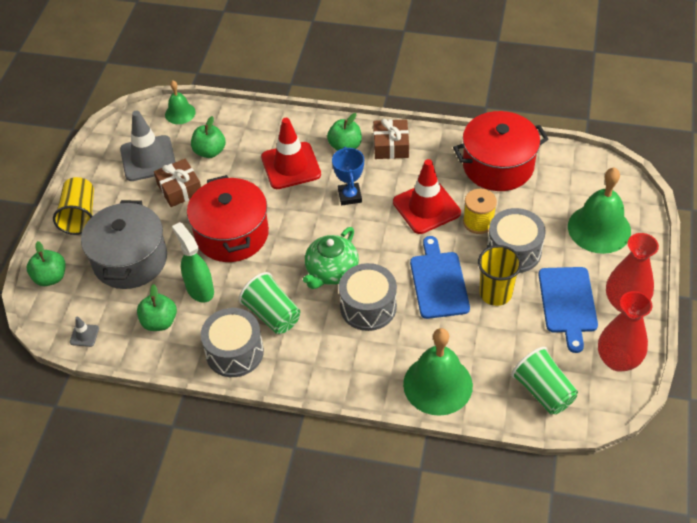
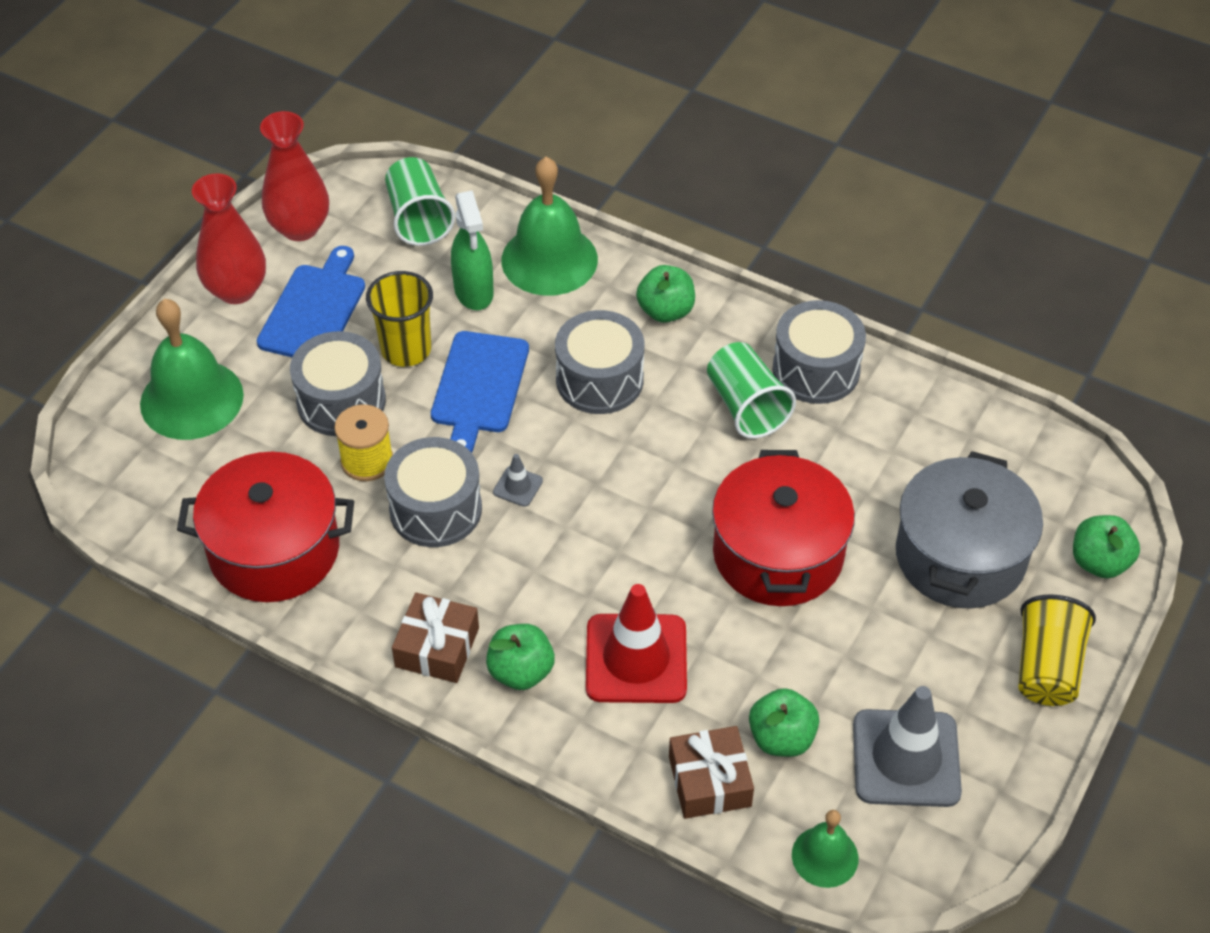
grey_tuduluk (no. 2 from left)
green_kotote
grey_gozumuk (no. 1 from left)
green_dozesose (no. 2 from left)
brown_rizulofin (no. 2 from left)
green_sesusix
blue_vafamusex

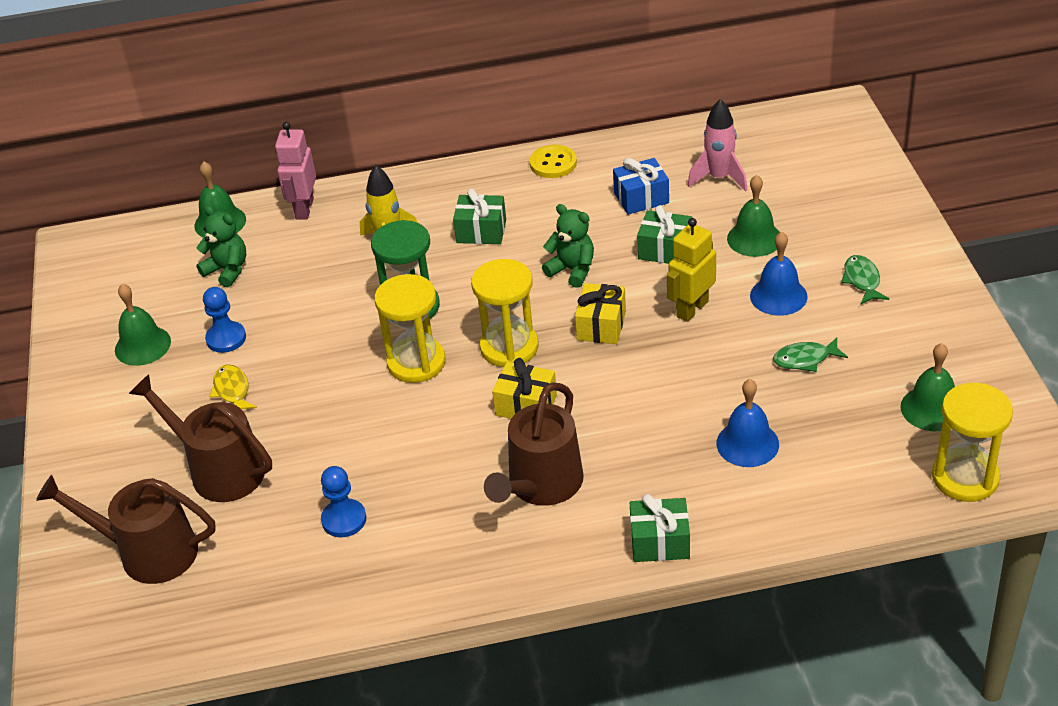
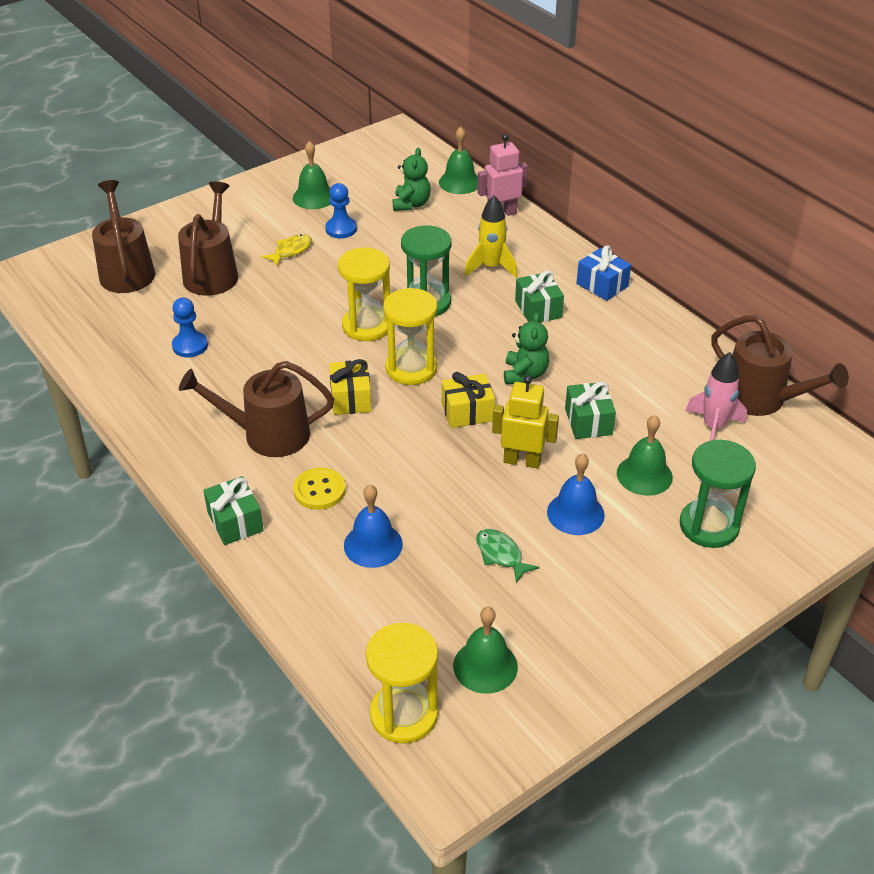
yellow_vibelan
blue_rizulofin
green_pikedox (no. 2 from left)
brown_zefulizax (no. 4 from left)
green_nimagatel (no. 2 from left in the first image)

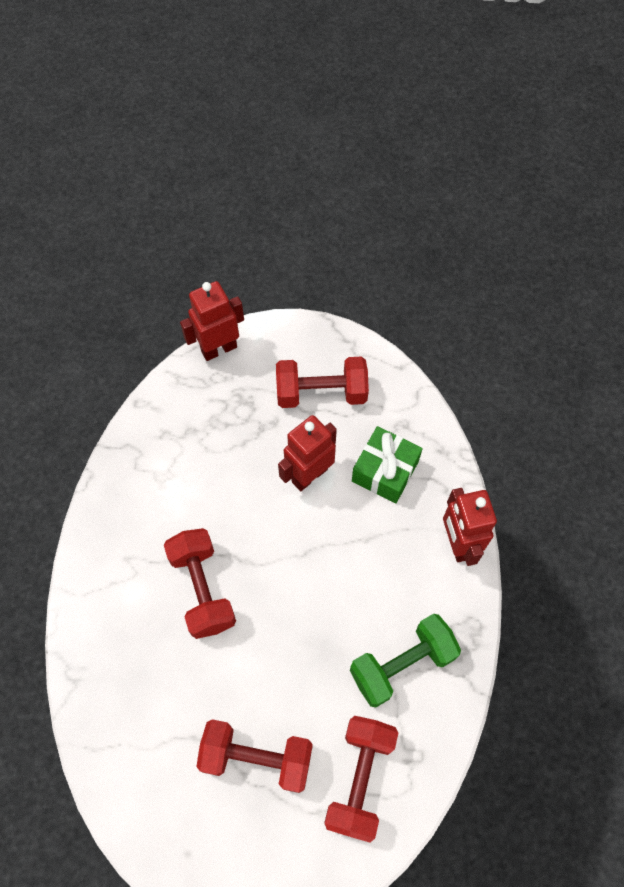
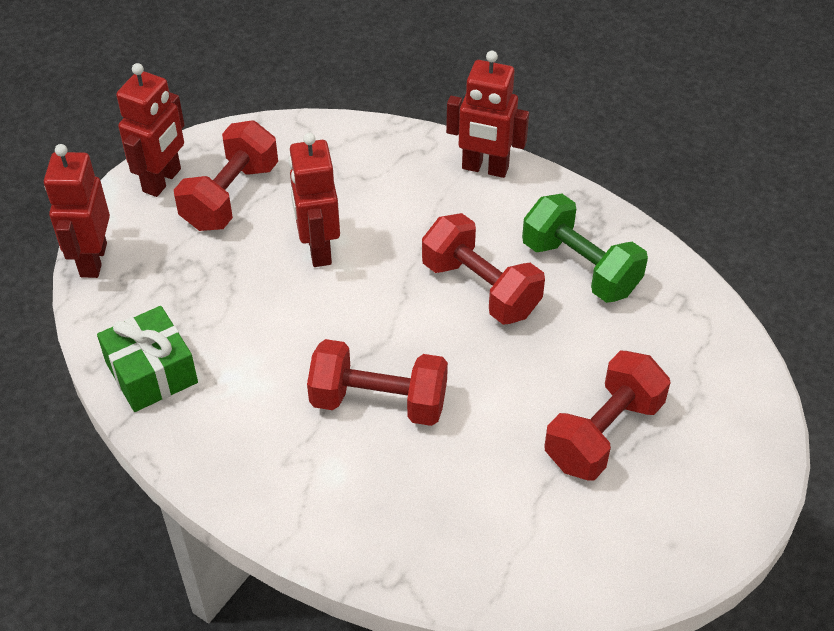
green_rizulofin
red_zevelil (no. 2 from left)
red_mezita (no. 3 from left)
green_mezita

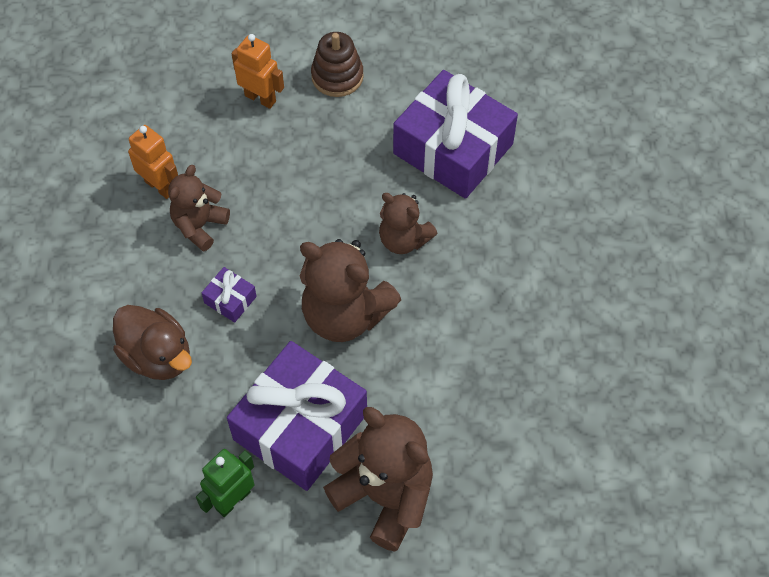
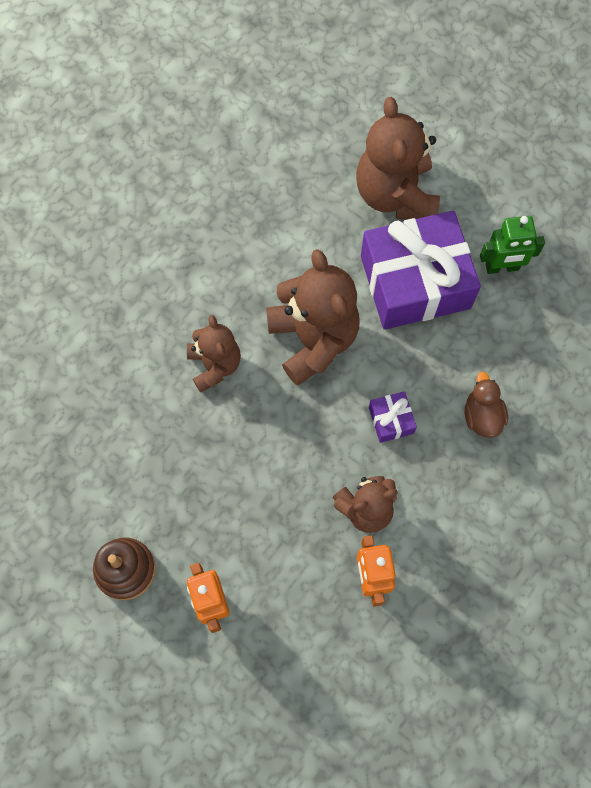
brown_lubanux
purple_rizulofin (no. 3 from left in the first image)

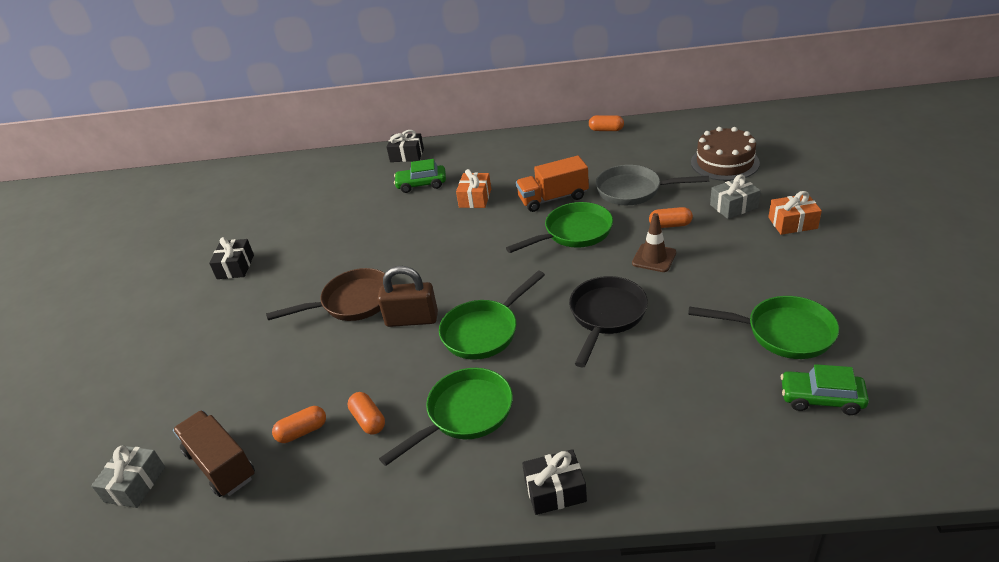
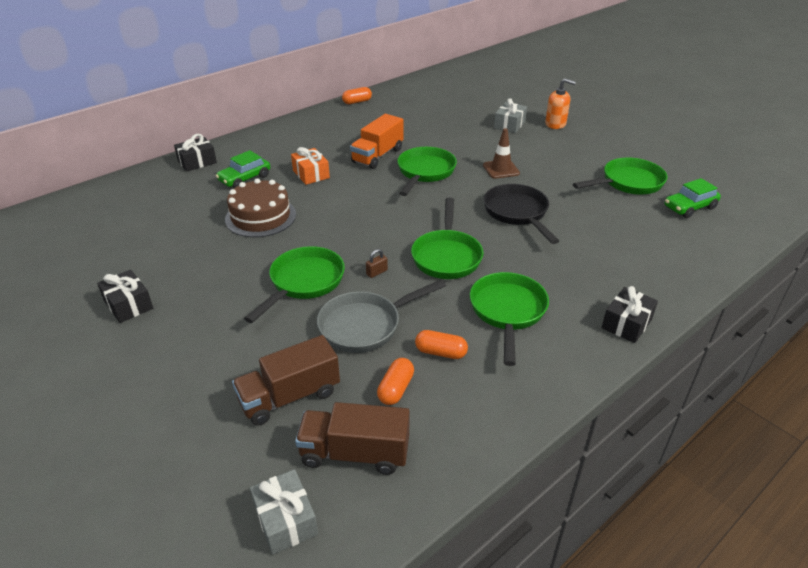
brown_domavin
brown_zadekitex (no. 1 from left)
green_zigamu (no. 1 from left)
grey_zigamu
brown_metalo
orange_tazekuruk
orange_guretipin (no. 4 from left in the first image)

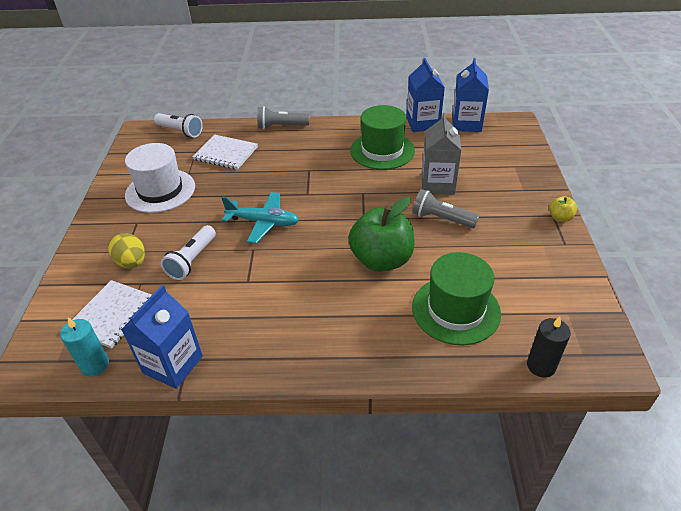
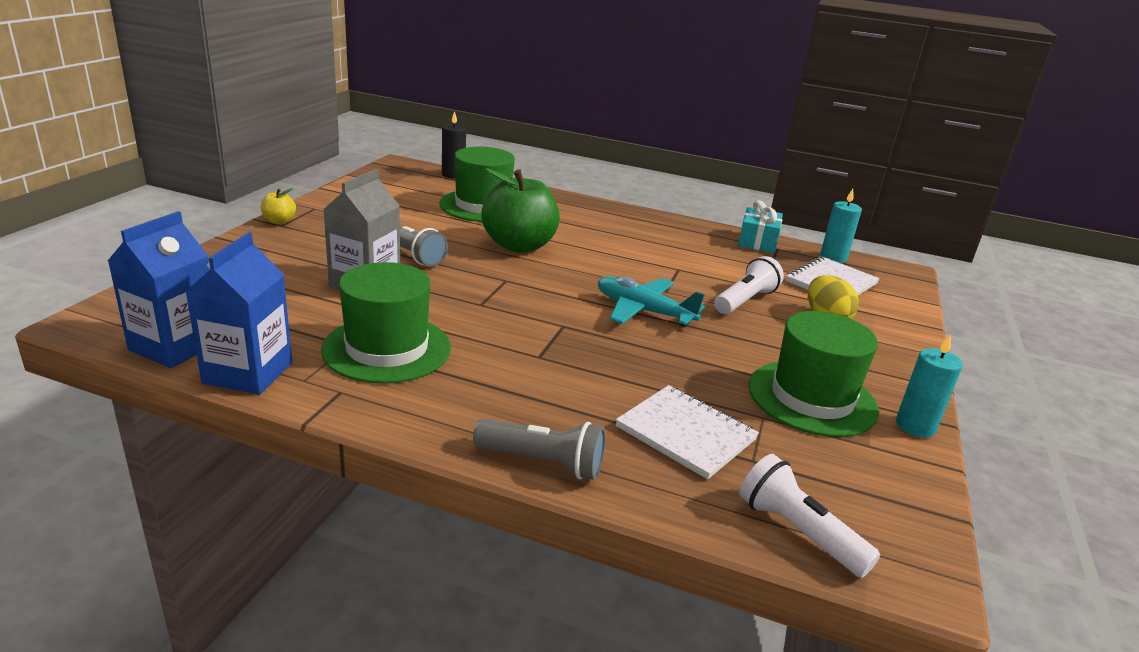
turquoise_rizulofin
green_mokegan (no. 3 from left)
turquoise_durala (no. 2 from left)

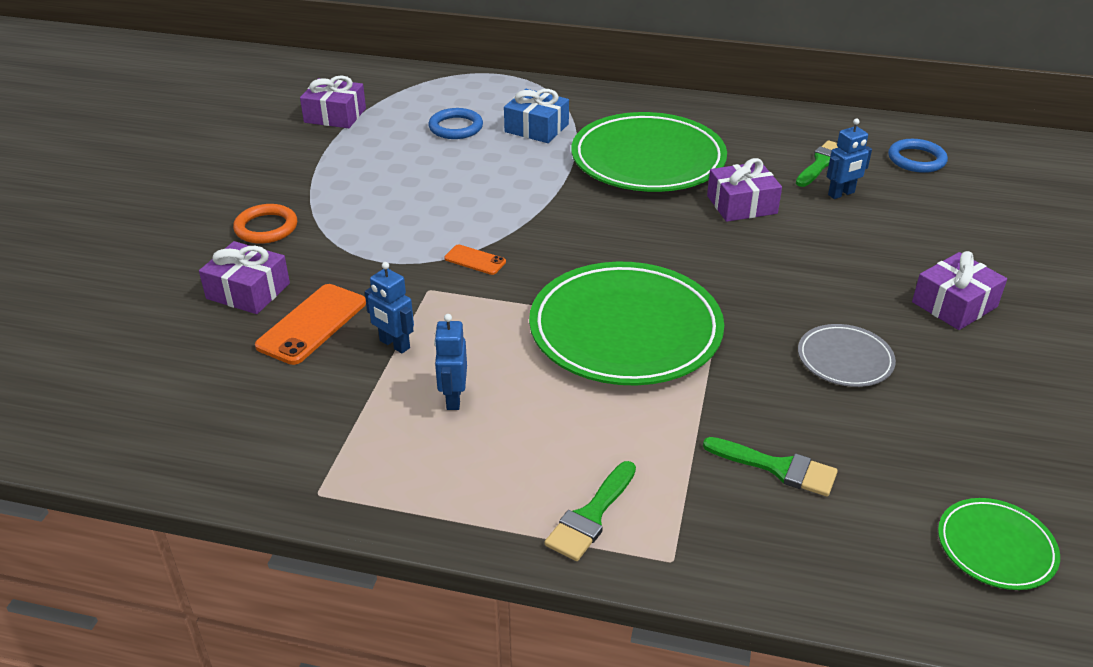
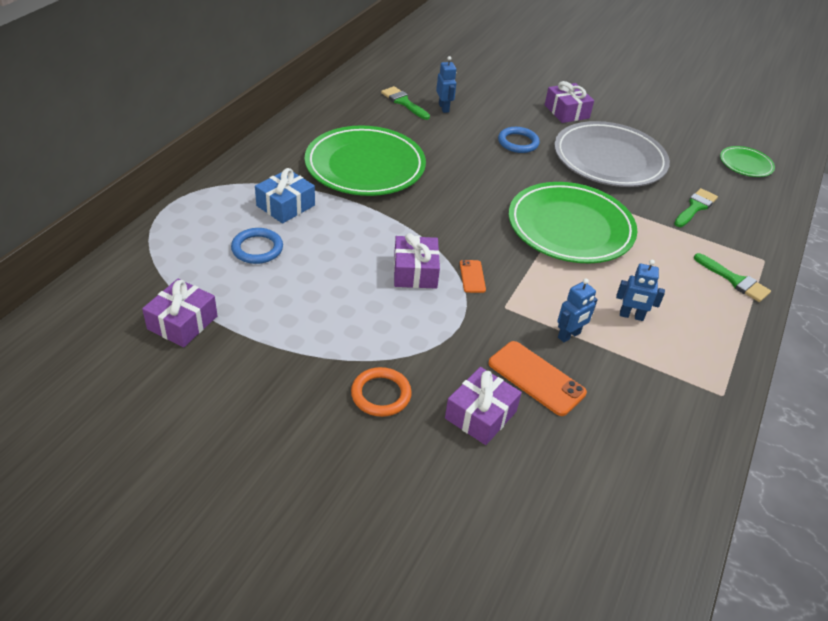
purple_rizulofin (no. 2 from left)
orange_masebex (no. 1 from left)
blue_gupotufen (no. 2 from left)
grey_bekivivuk

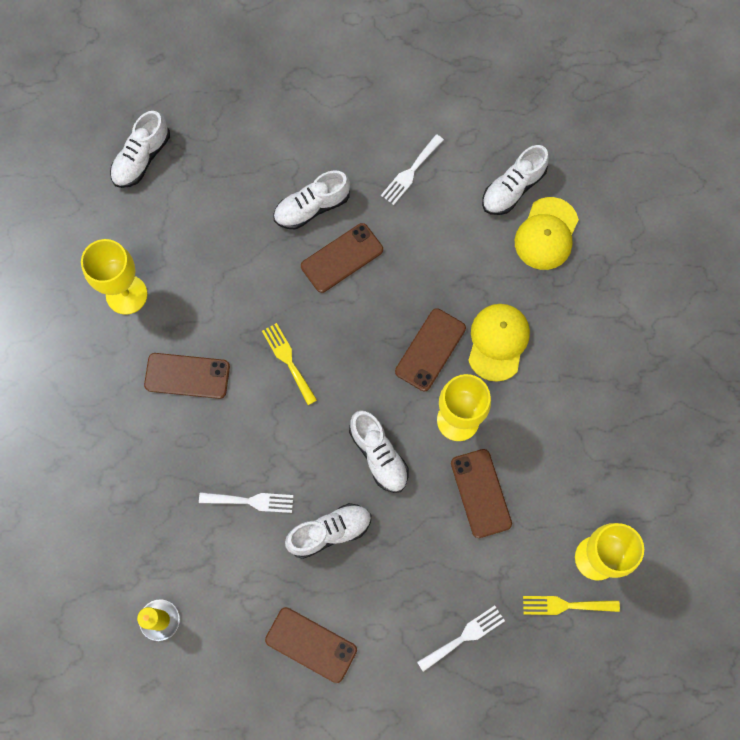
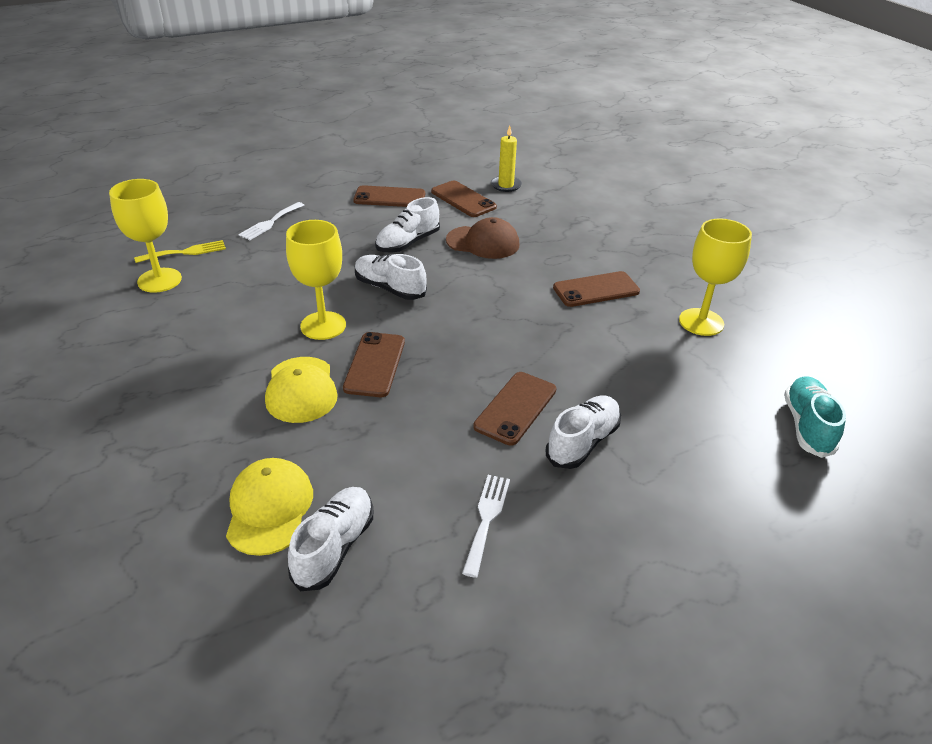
brown_masebex (no. 3 from left)
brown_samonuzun
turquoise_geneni
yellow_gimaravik (no. 1 from left in the first image)

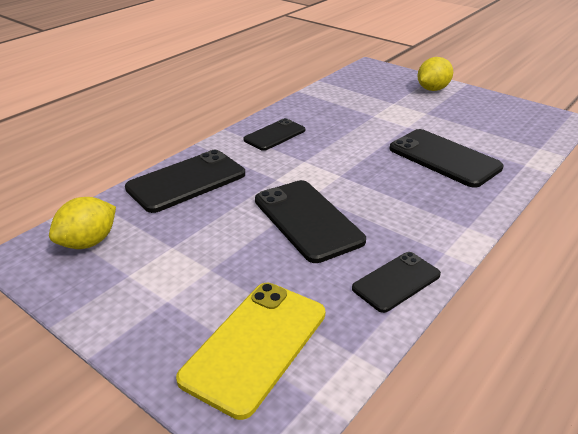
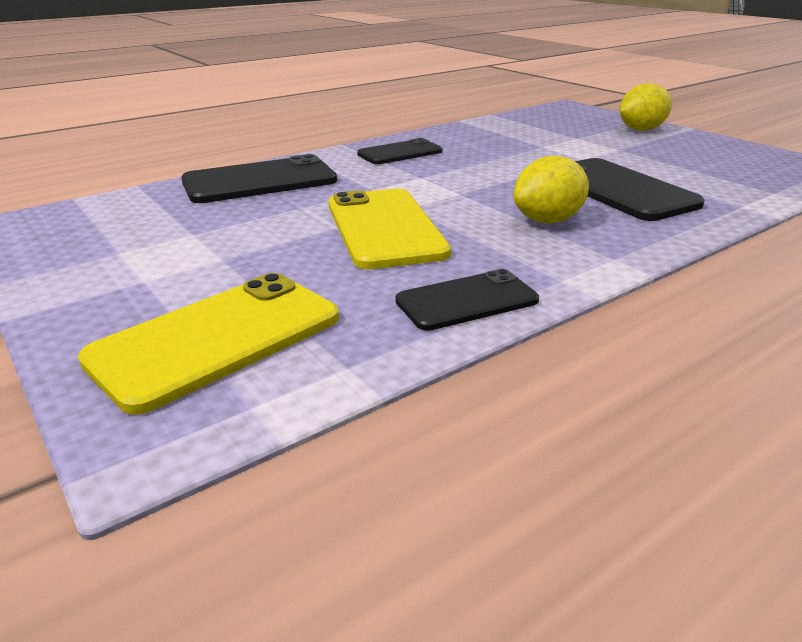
yellow_masebex (no. 2 from left)
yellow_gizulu (no. 1 from left)

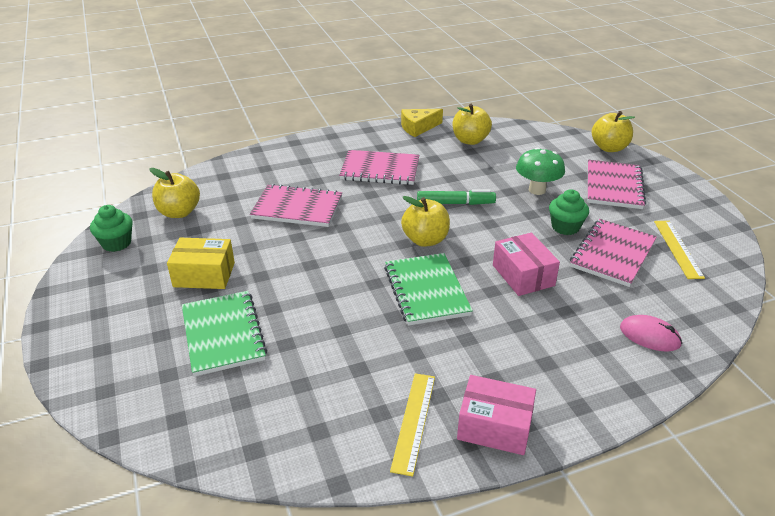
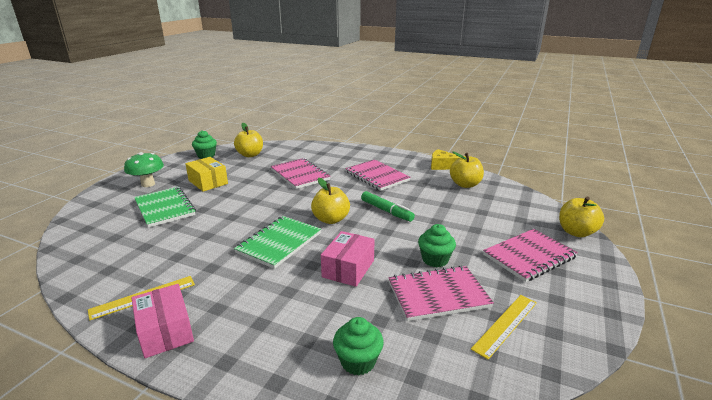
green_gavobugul
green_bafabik (no. 1 from left)
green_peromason (no. 2 from left)

